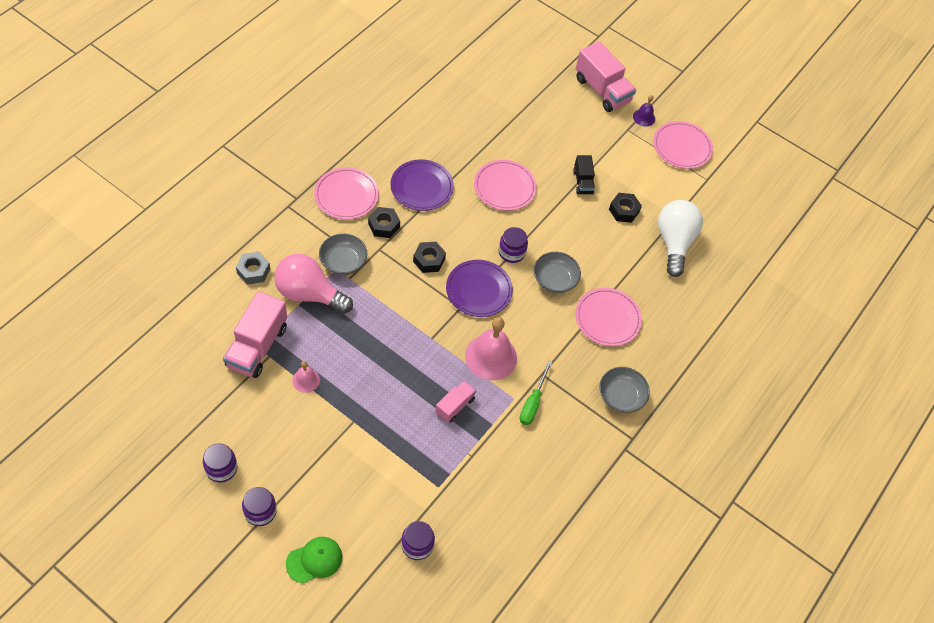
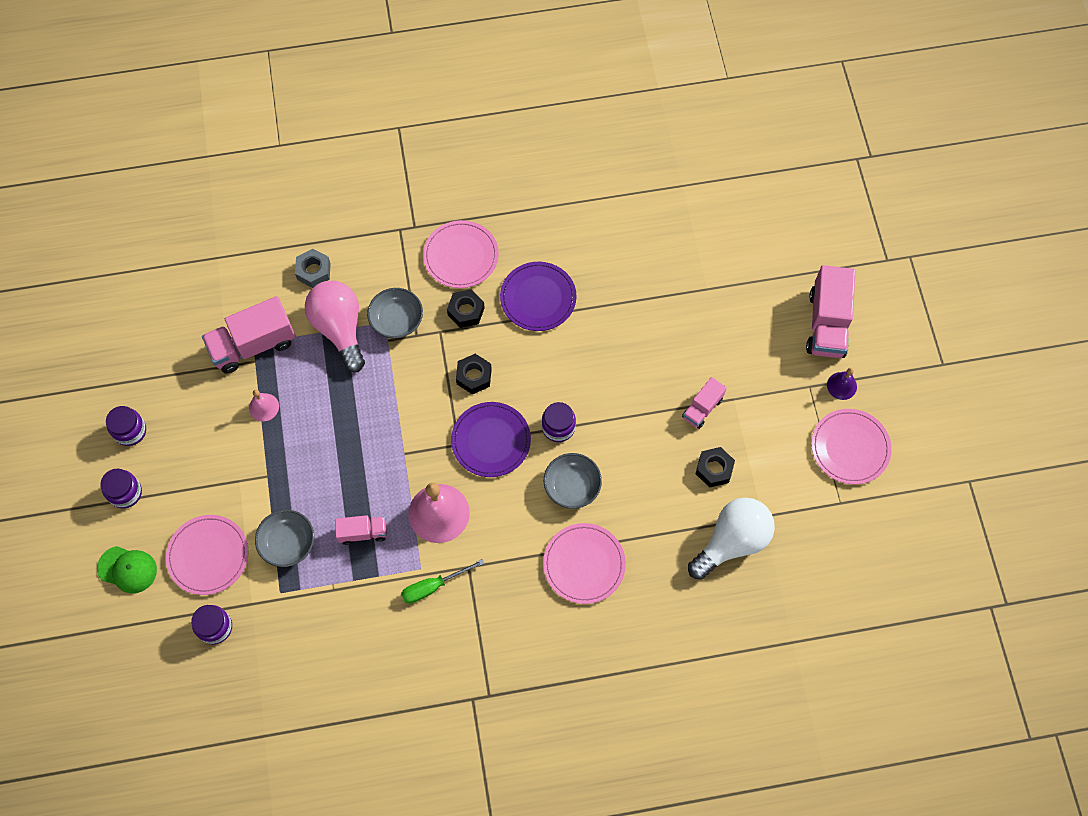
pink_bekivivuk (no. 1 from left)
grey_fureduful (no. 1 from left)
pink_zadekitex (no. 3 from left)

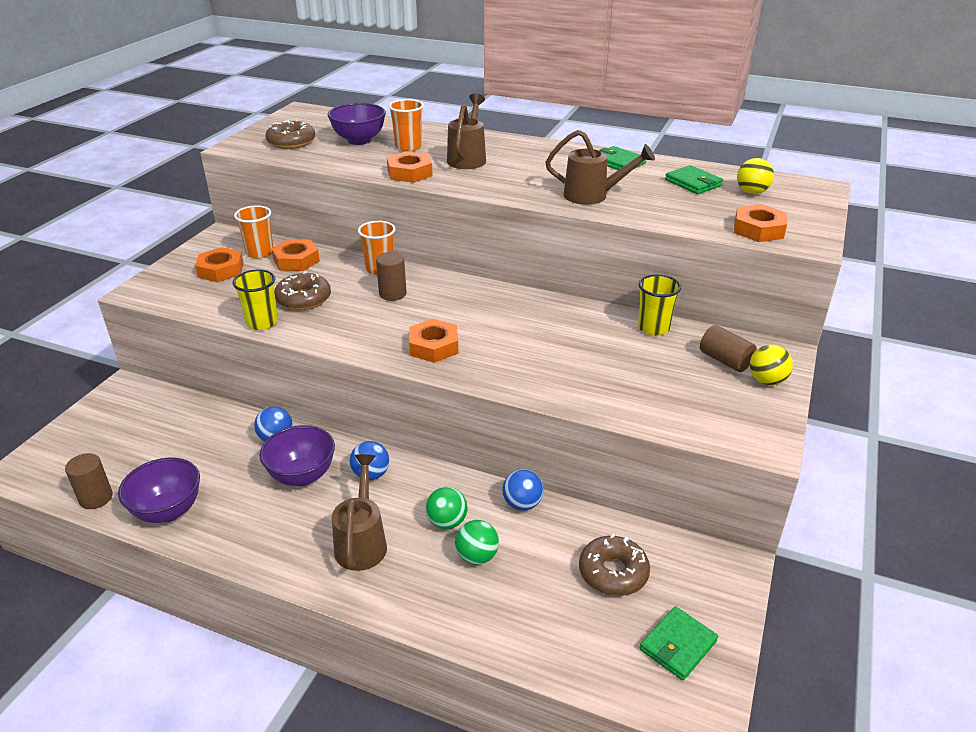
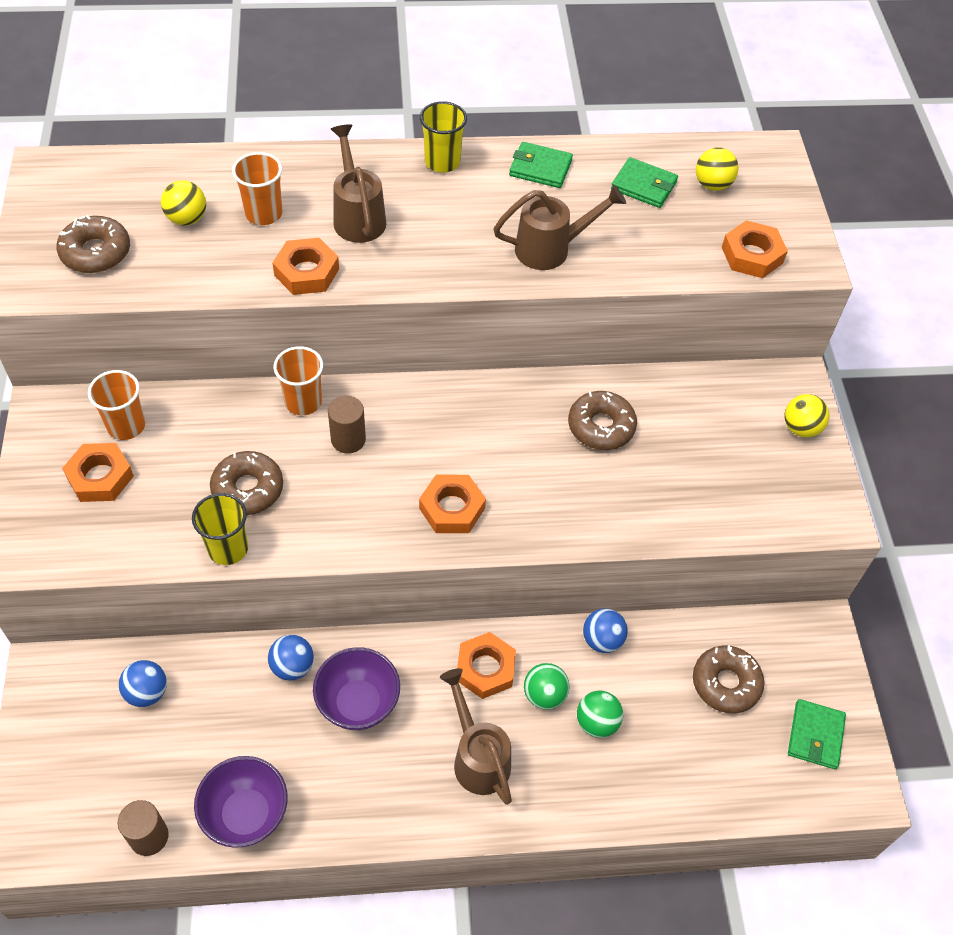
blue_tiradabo (no. 1 from left)
yellow_tiradabo (no. 1 from left)
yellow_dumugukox (no. 2 from left)
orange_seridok (no. 4 from left)
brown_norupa (no. 3 from left)
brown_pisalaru (no. 3 from left in the first image)

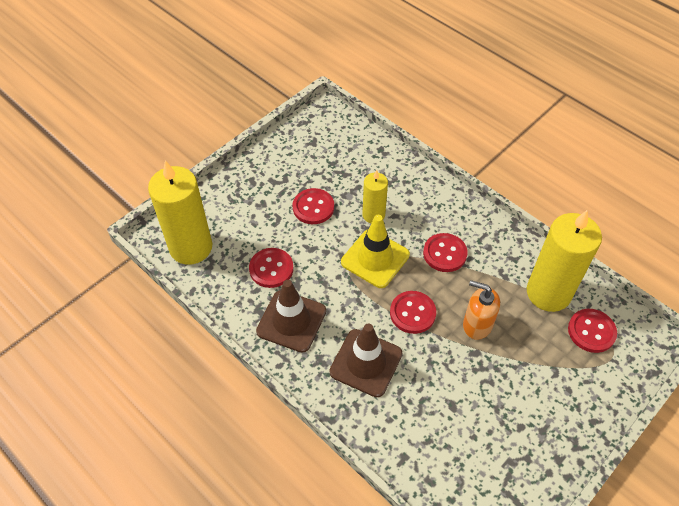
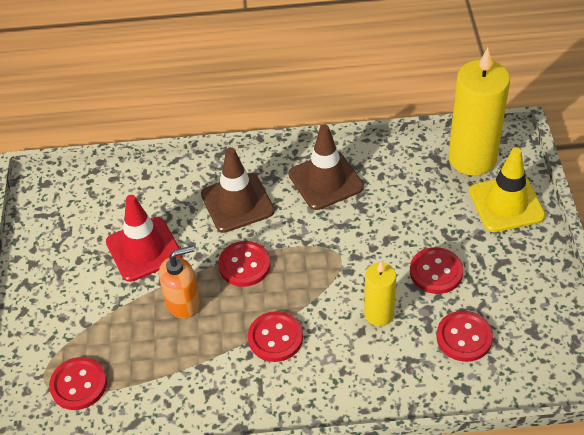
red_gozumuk
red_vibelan (no. 5 from left)
yellow_gozumuk
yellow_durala (no. 3 from left in the first image)

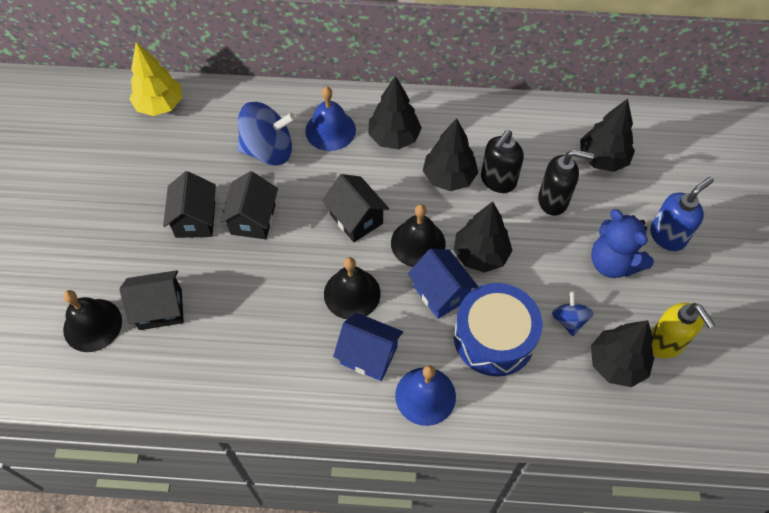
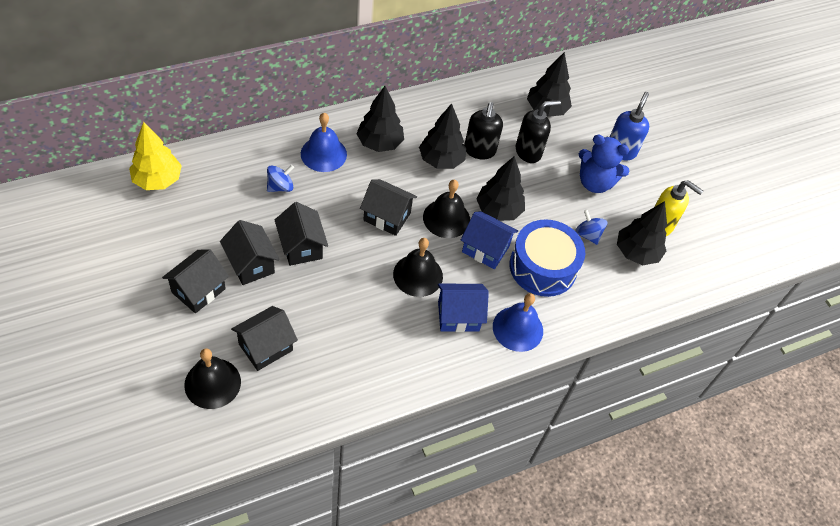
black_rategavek (no. 1 from left)
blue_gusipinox (no. 1 from left)

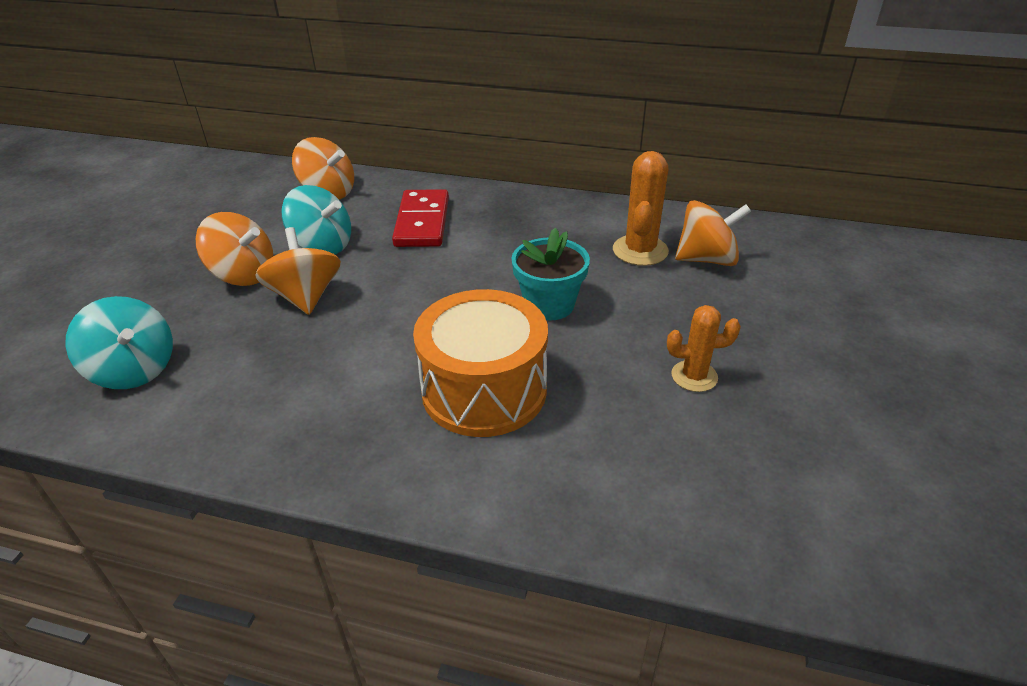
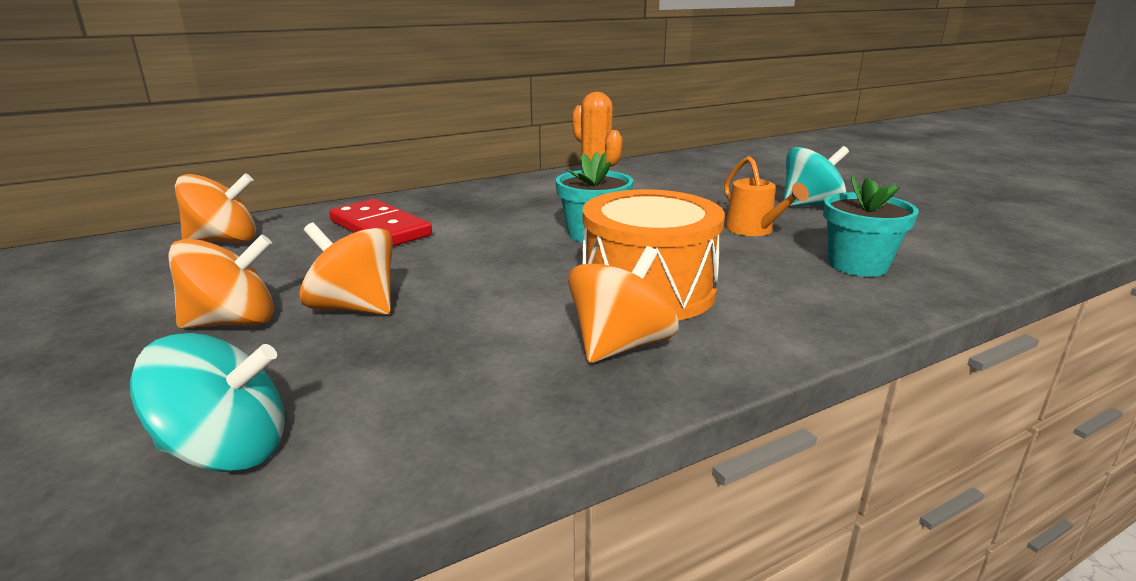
orange_gusipinox (no. 4 from left)
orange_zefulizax
turquoise_gusipinox (no. 2 from left)
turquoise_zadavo (no. 2 from left)

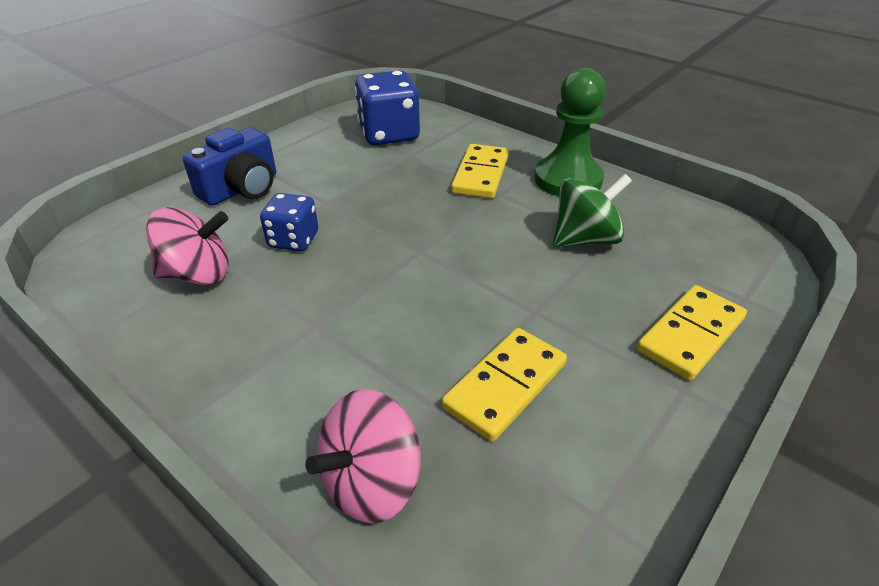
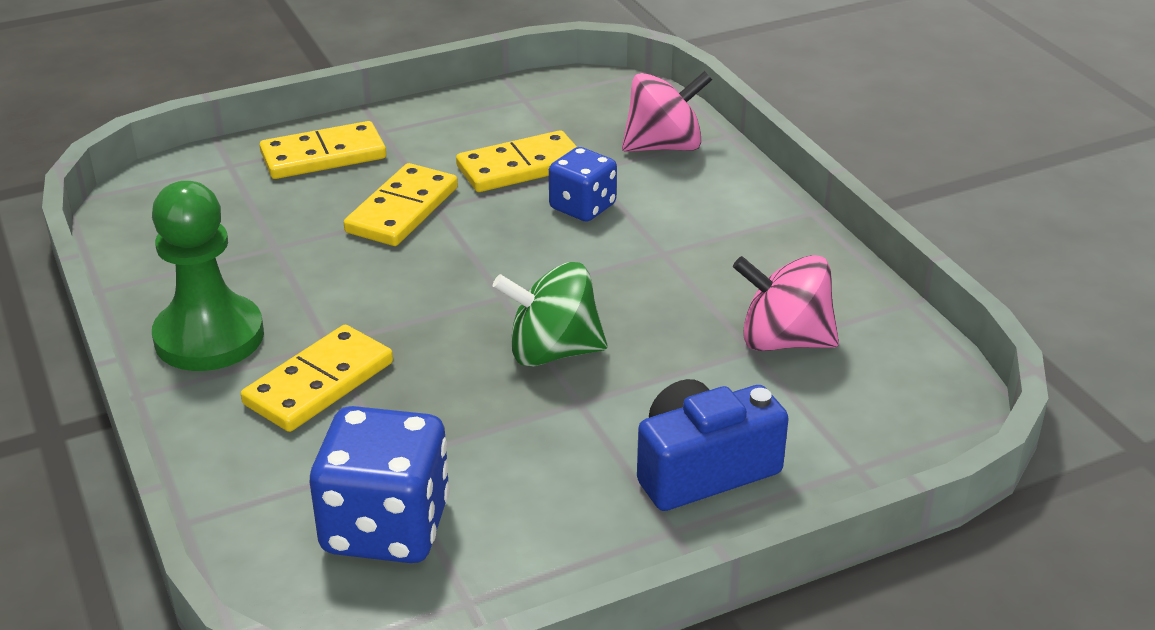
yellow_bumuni (no. 3 from left)
green_gusipinox
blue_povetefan (no. 2 from left)

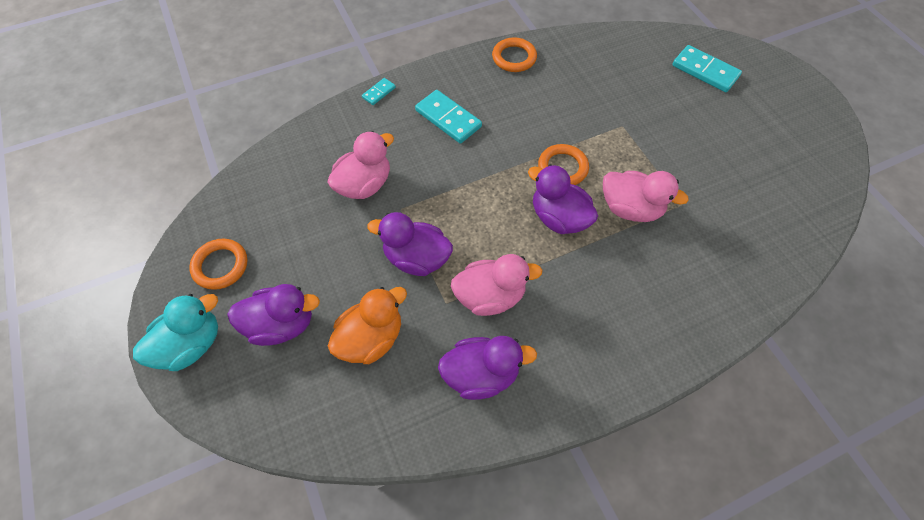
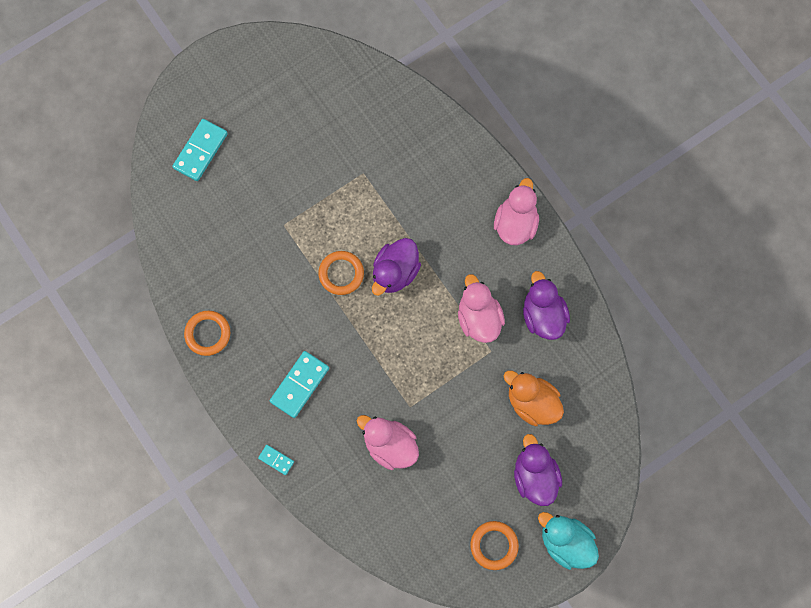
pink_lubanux (no. 3 from left)
purple_lubanux (no. 2 from left in the first image)

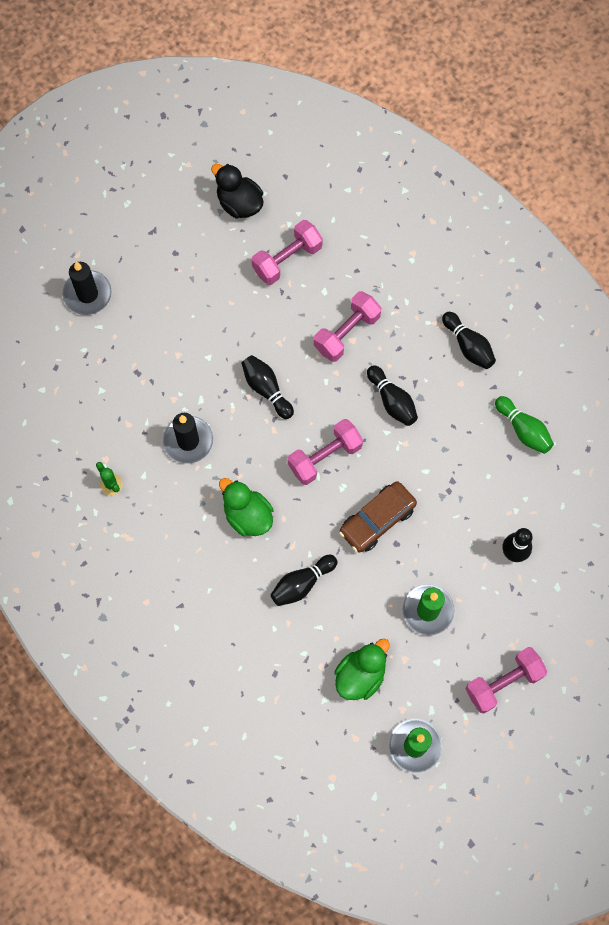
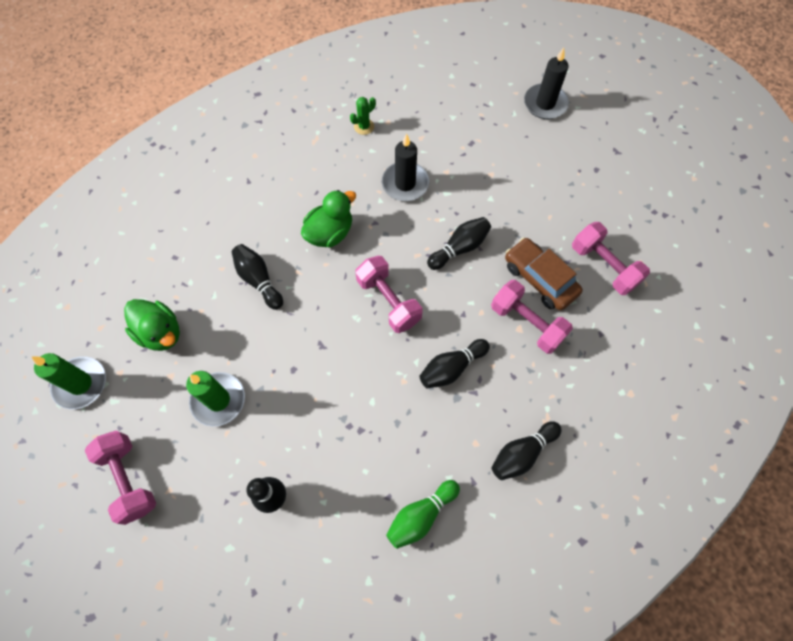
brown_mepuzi
black_lubanux

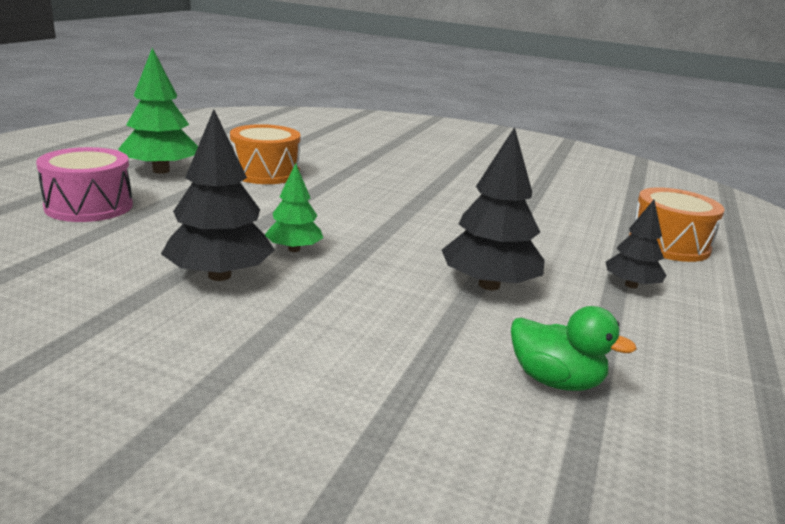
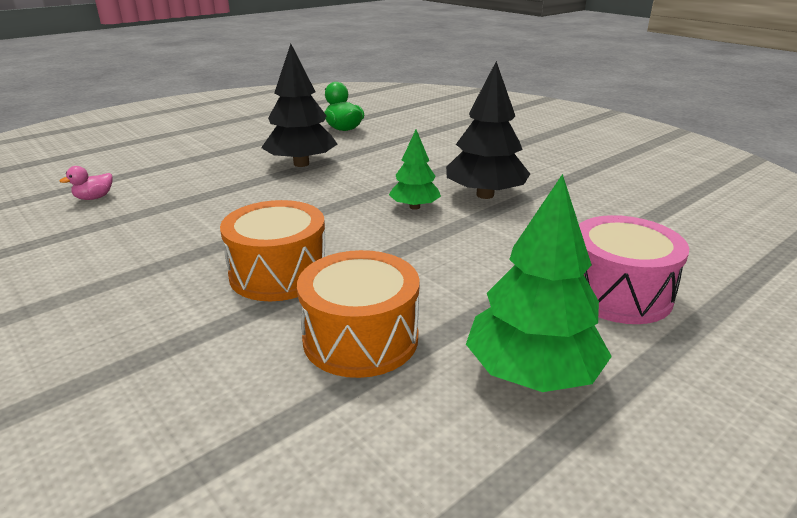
pink_lubanux
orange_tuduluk (no. 1 from left)
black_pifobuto (no. 3 from left in the first image)

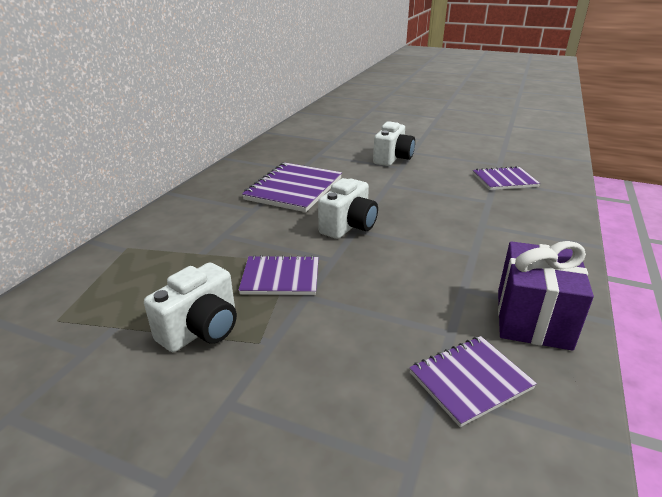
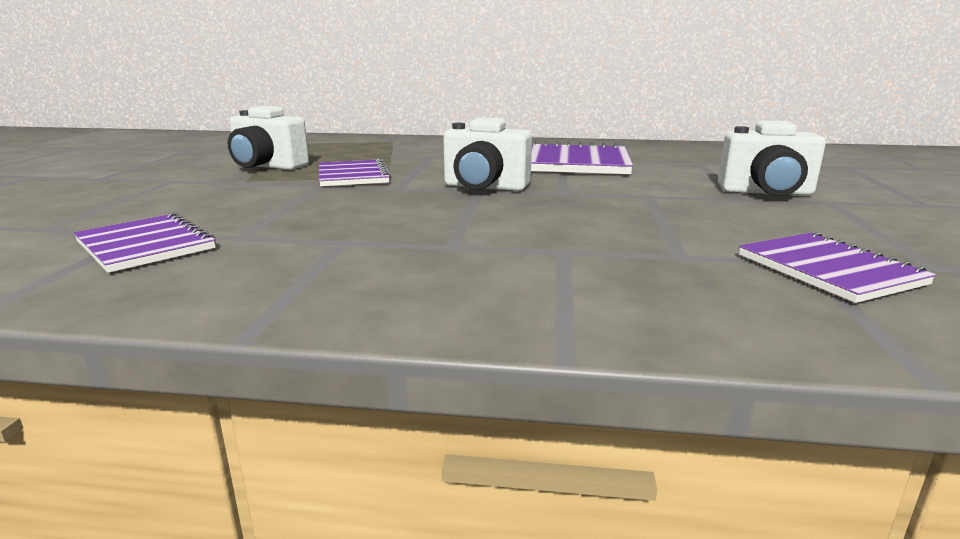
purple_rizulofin

